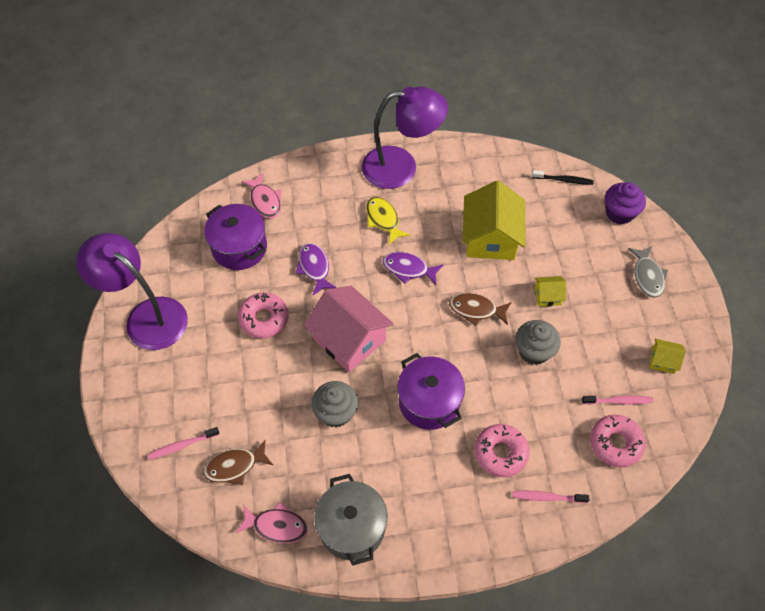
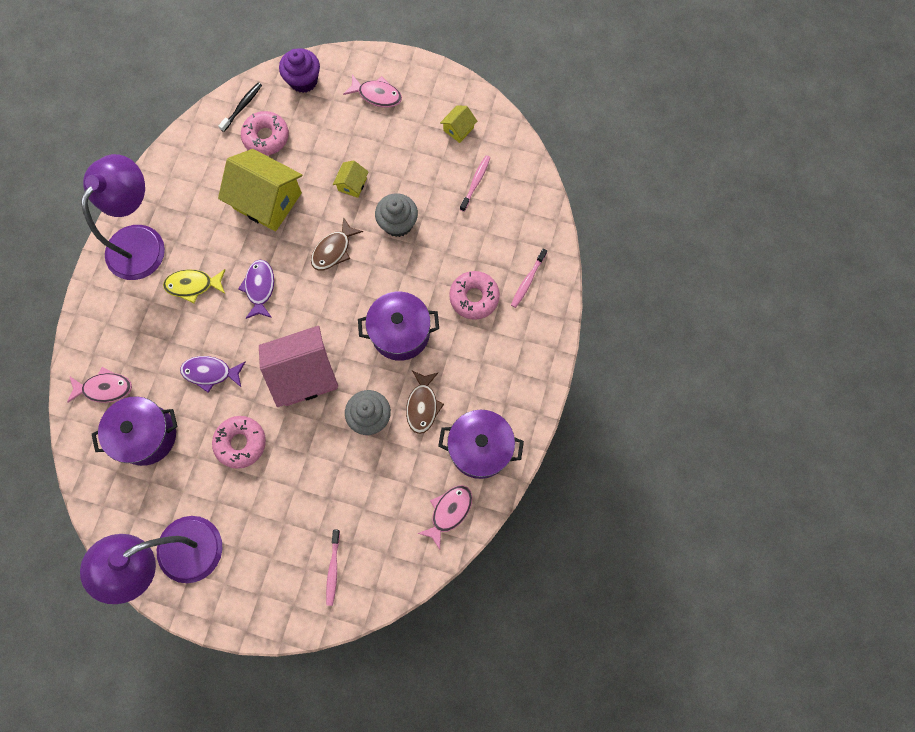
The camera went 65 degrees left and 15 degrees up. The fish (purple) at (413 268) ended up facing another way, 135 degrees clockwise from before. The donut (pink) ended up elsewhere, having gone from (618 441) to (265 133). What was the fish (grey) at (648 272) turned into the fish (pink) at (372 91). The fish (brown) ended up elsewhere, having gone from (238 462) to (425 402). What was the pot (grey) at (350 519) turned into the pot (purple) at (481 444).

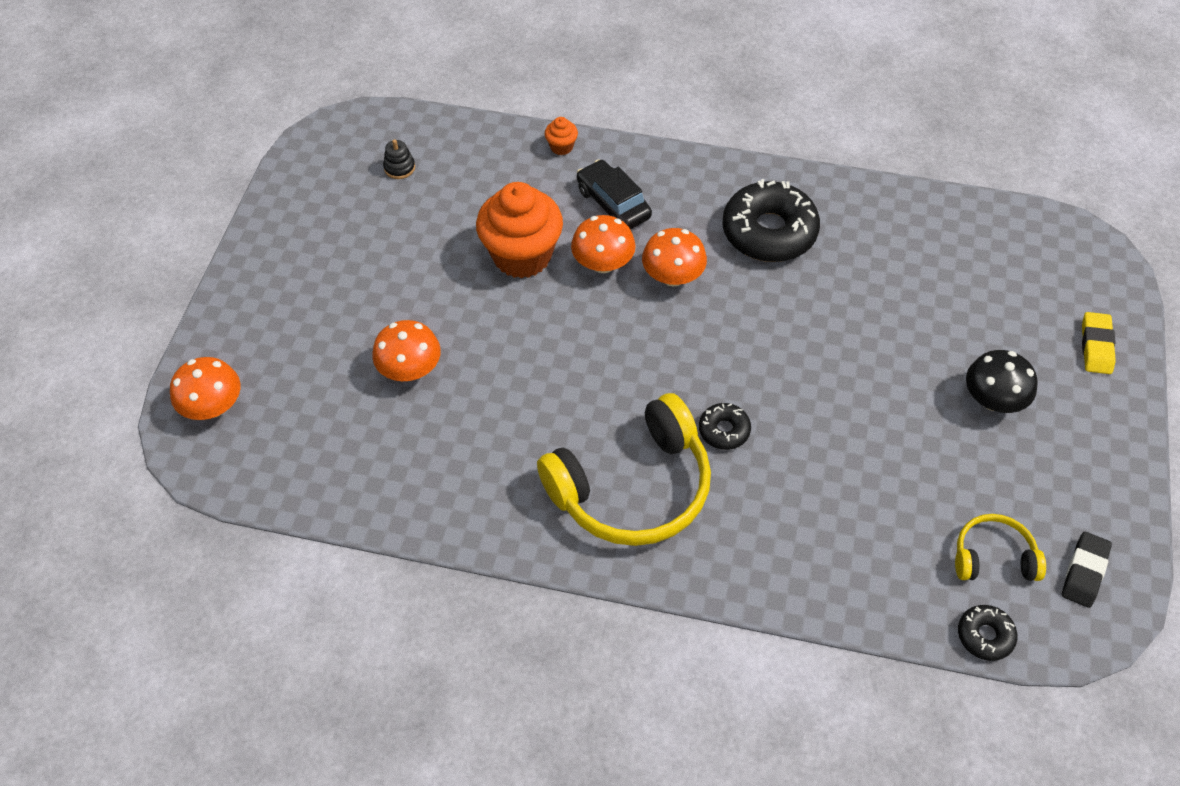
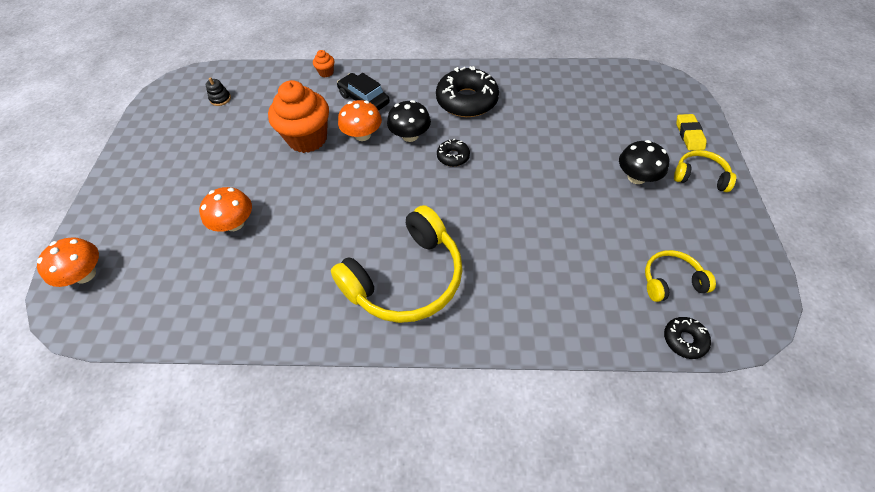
The camera went 10 degrees left and 0 degrees up. What was the mushroom (orange) at (674 257) turned into the mushroom (black) at (409 121). The donut (black) ended up elsewhere, having gone from (725 426) to (453 153). The second view gained the headphones (yellow) at (705 171). The second view lost the eraser (black) at (1087 570).

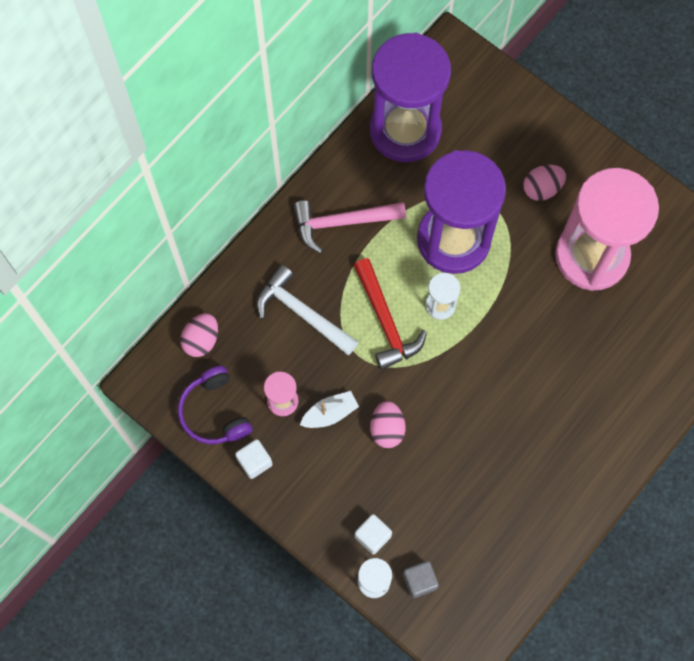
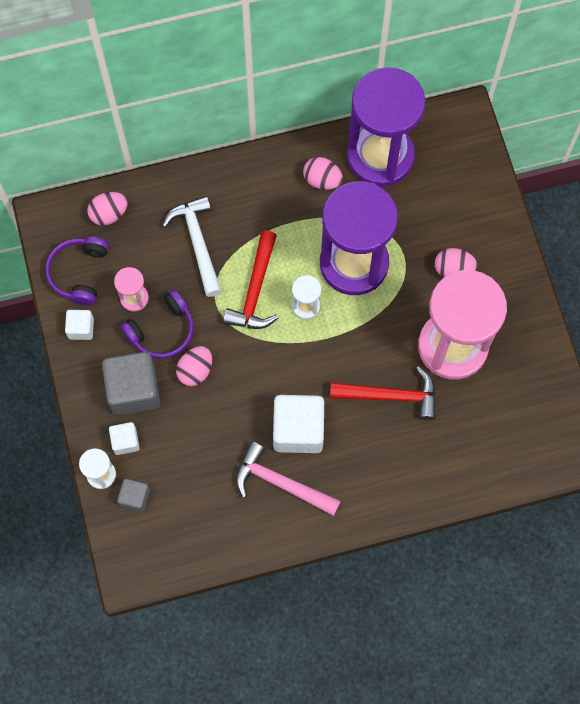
The camera went 35 degrees right and 0 degrees up. The second view gained the cube (grey) at (131 383). Where the boat (white) stood at (329 409), the headphones (purple) came to stand at (157 324). The hammer (pink) ended up elsewhere, having gone from (349 226) to (288 479). The second view gained the cube (white) at (298 424). The second view gained the egg (pink) at (323 173). The second view gained the hammer (red) at (383 393).

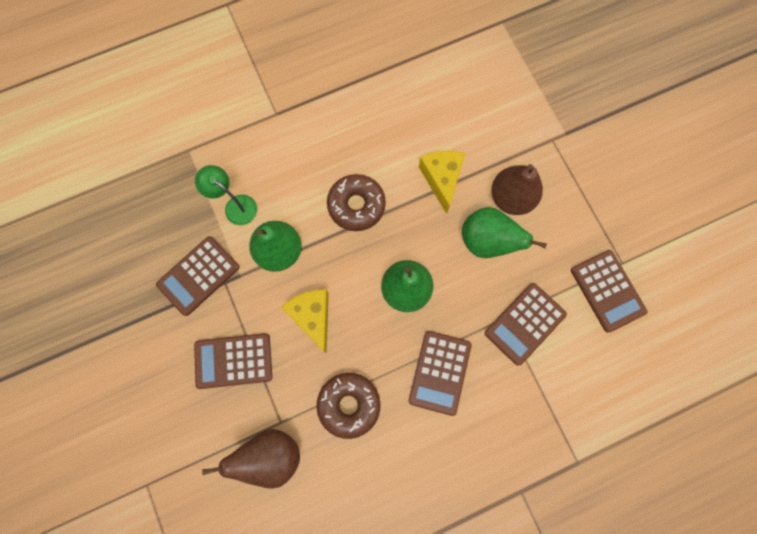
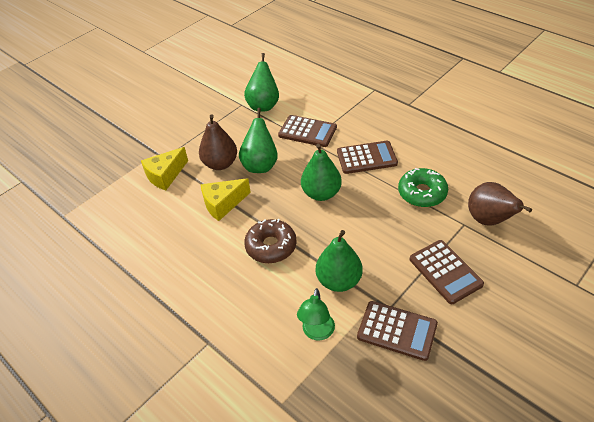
The camera went 110 degrees left and 30 degrees down. The cheese (yellow) ended up elsewhere, having gone from (305 321) to (164 168). Where the calculator (brown) stood at (609 291), the pear (green) came to stand at (261 82). What was the donut (brown) at (348 406) turned into the donut (green) at (423 187).

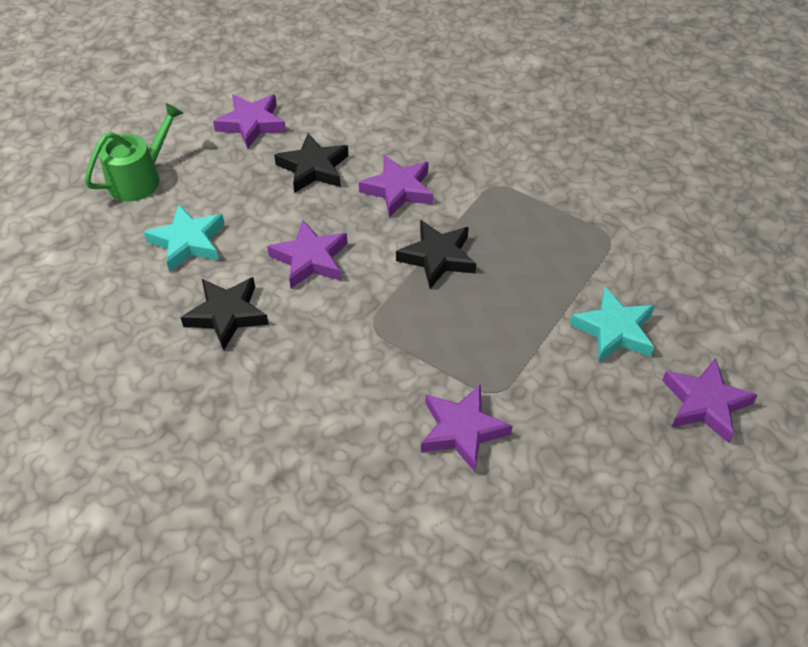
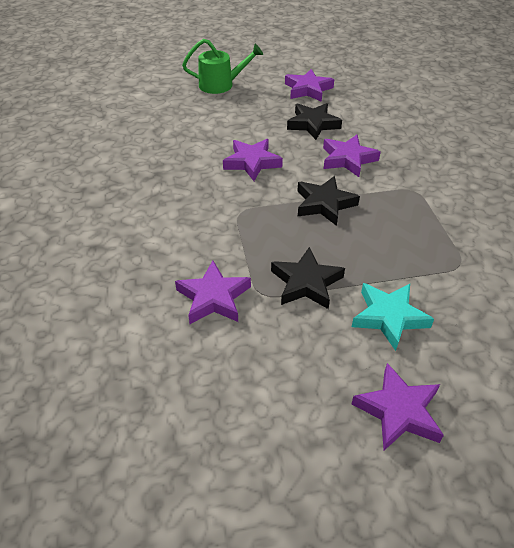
The camera went 45 degrees right and 5 degrees down. The star (black) ended up elsewhere, having gone from (224 313) to (308 278). The second view lost the star (turquoise) at (184 238).

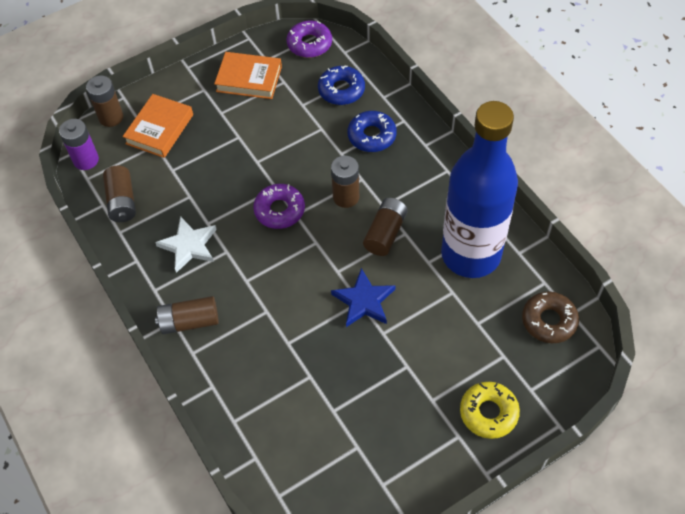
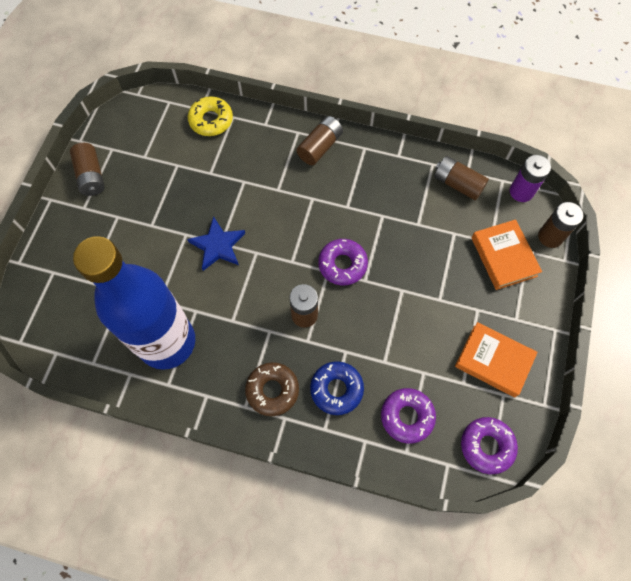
The camera went 135 degrees right and 10 degrees up. The battery (brown) ended up elsewhere, having gone from (385 227) to (87 169). The donut (yellow) ended up elsewhere, having gone from (490 410) to (210 116). The donut (brown) ended up elsewhere, having gone from (550 317) to (272 389). What was the donut (blue) at (341 85) turned into the donut (purple) at (408 416). The book (orange) at (248 75) ended up facing another way, 60 degrees clockwise from before. The second view lost the star (white) at (186 244).

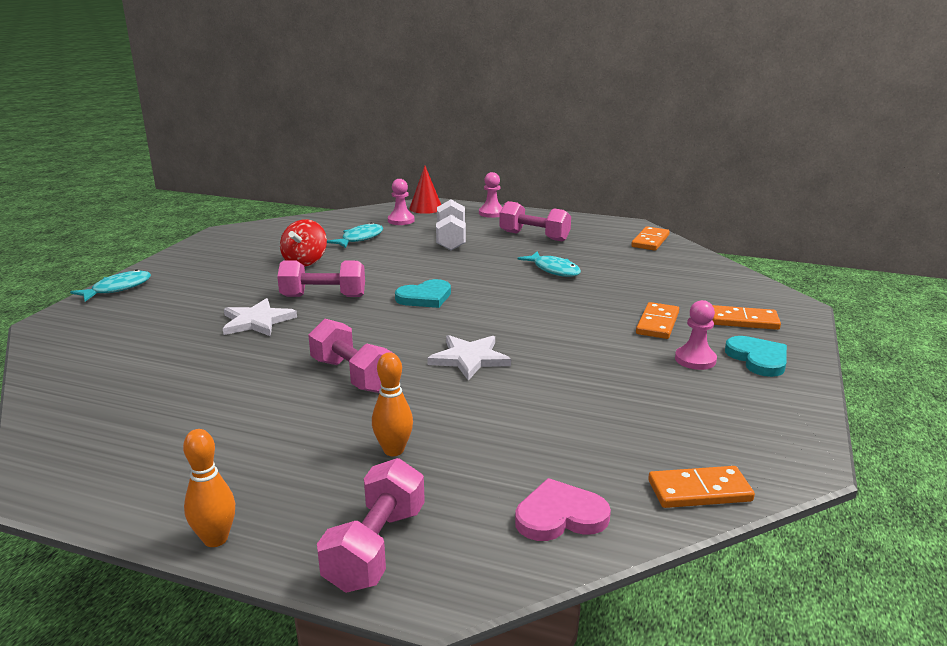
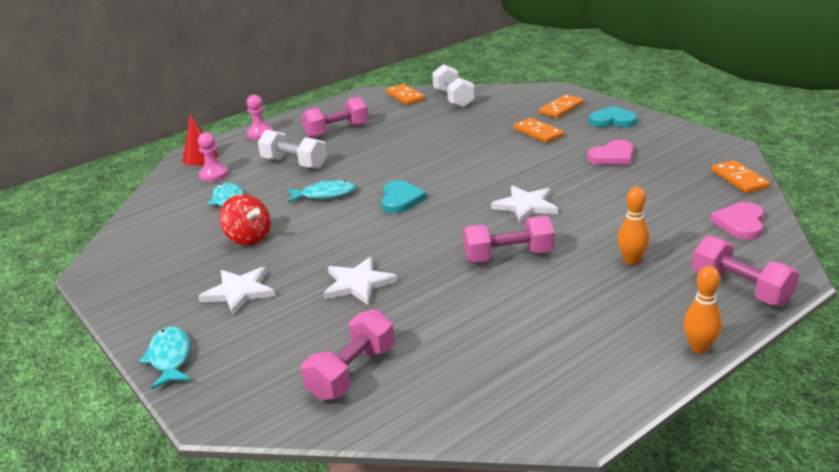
The camera went 55 degrees left and 5 degrees up. The second view gained the star (white) at (236 291). The fish (turquoise) ended up elsewhere, having gone from (549 264) to (322 191). The dumbbell (pink) ended up elsewhere, having gone from (321 278) to (348 354). The second view gained the dumbbell (white) at (453 86). The second view gained the heart (pink) at (610 152). The domino (orange) at (701 487) ended up facing another way, 45 degrees counterclockwise from before. The second view lost the pawn (pink) at (696 335).

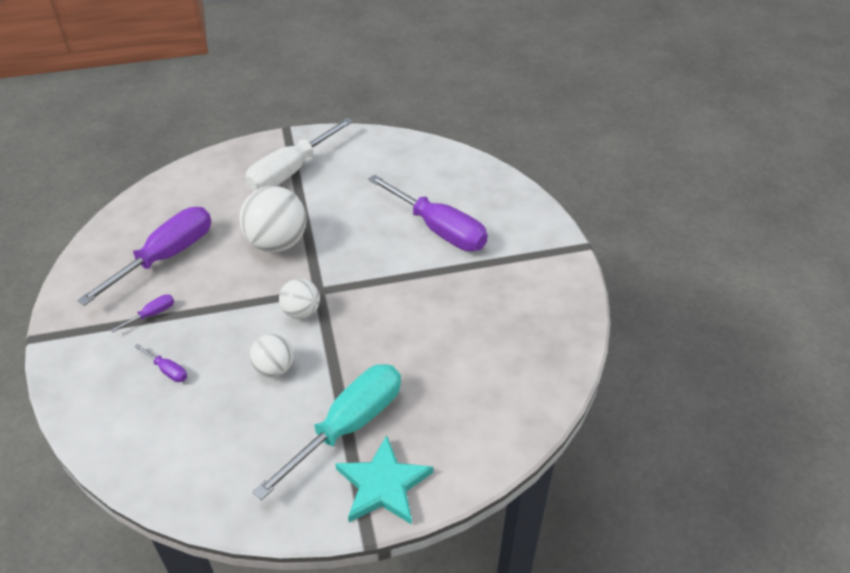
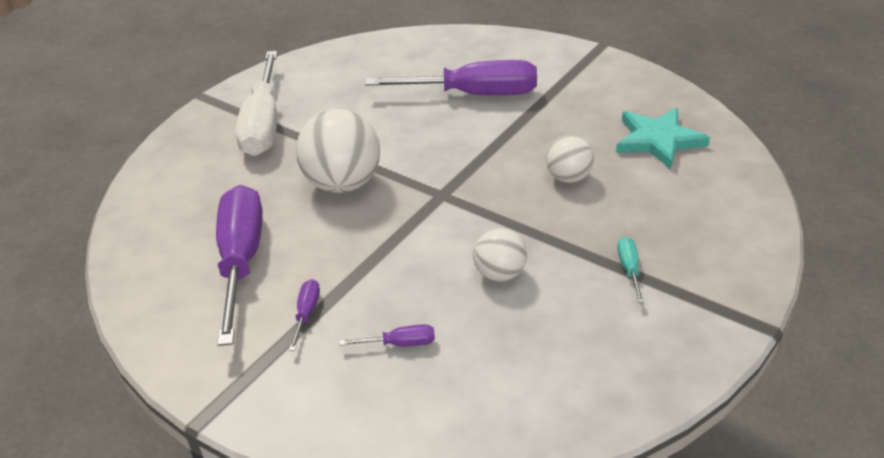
The camera went 40 degrees left and 5 degrees down. The ball (white) ended up elsewhere, having gone from (299 298) to (570 159). The star (turquoise) ended up elsewhere, having gone from (384 480) to (663 139). The size of the screwdriver (turquoise) at (327 432) changed by a factor of 0.40.

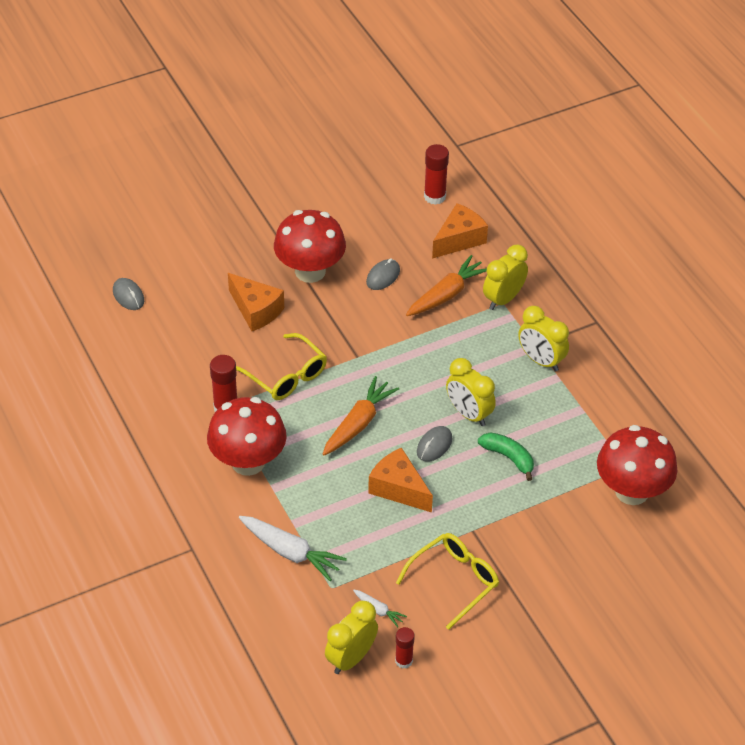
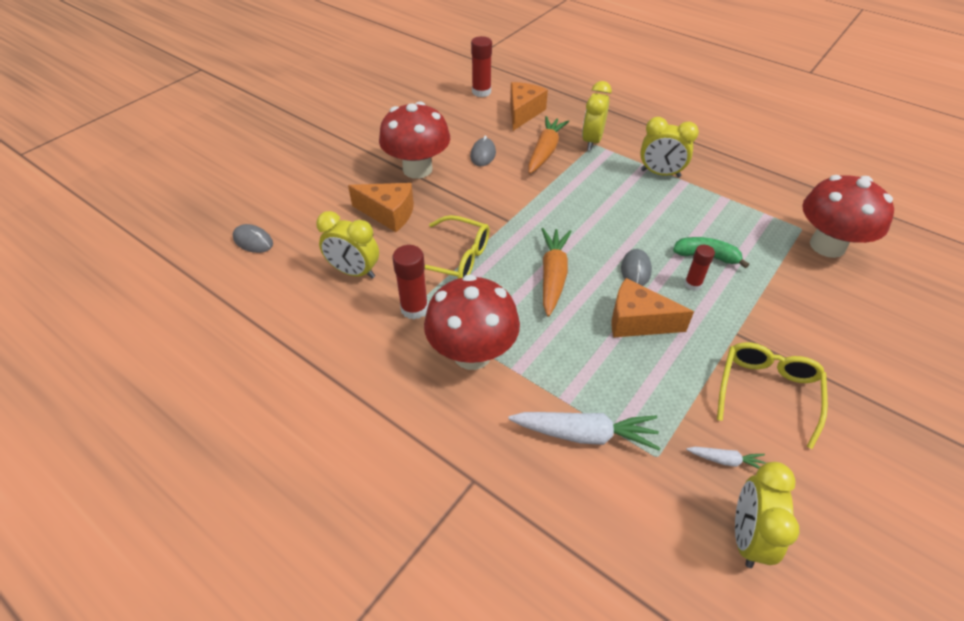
The camera went 25 degrees left and 0 degrees up. The clock (yellow) ended up elsewhere, having gone from (471 392) to (347 245). The glue stick (red) ended up elsewhere, having gone from (405 648) to (699 268).

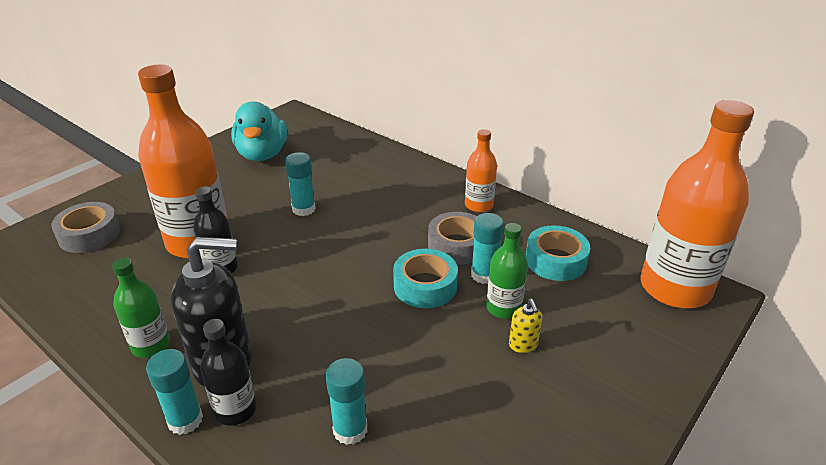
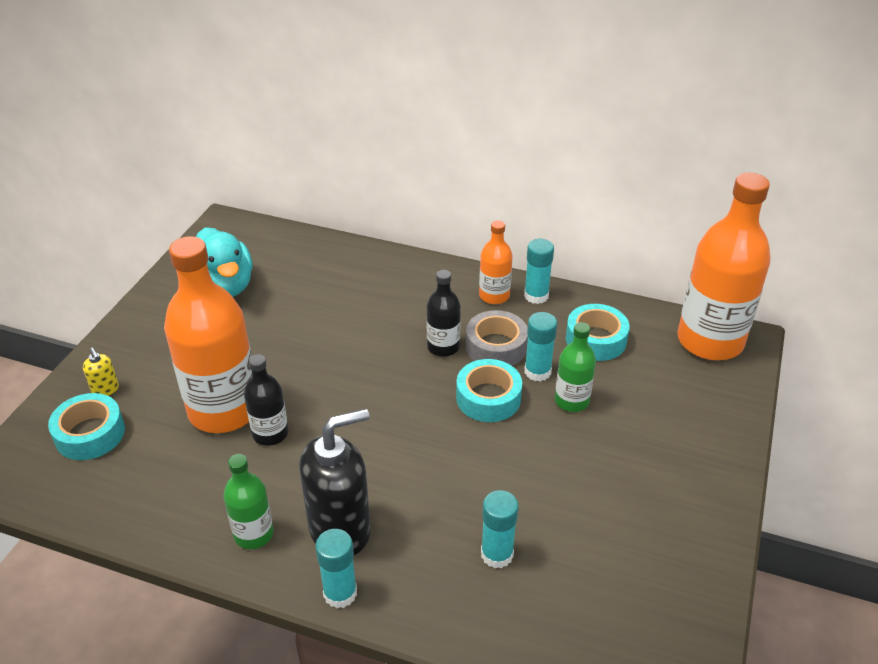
The camera went 20 degrees left and 5 degrees up. What was the tape (grey) at (85 227) turned into the tape (turquoise) at (86 426). The soap dispenser (yellow) ended up elsewhere, having gone from (525 326) to (101 372). The bottle (black) ended up elsewhere, having gone from (228 372) to (443 313). The glue stick (turquoise) ended up elsewhere, having gone from (300 184) to (539 271).

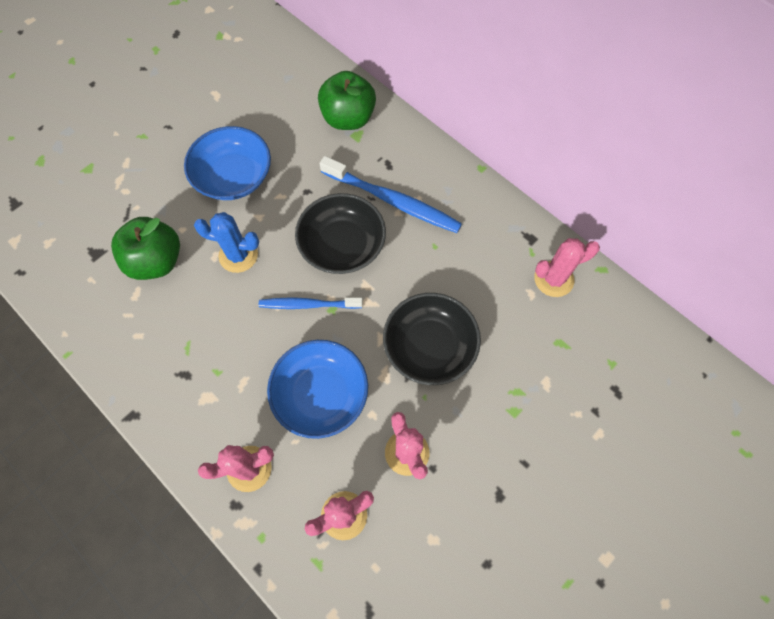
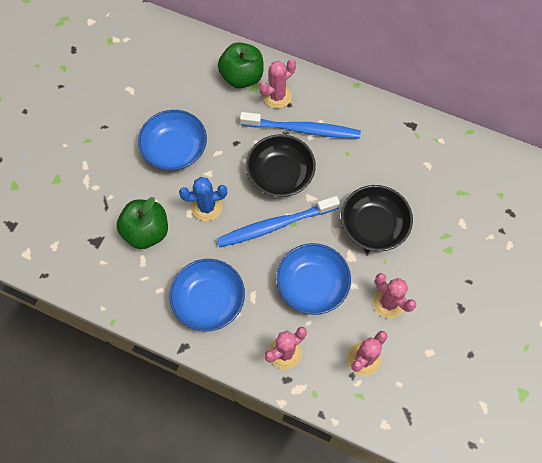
The camera went 20 degrees left and 0 degrees up. The second view gained the bowl (blue) at (207 295). The size of the toothbrush (blue) at (311 303) changed by a factor of 1.60. The cactus (pink) ended up elsewhere, having gone from (567 267) to (277 83).

